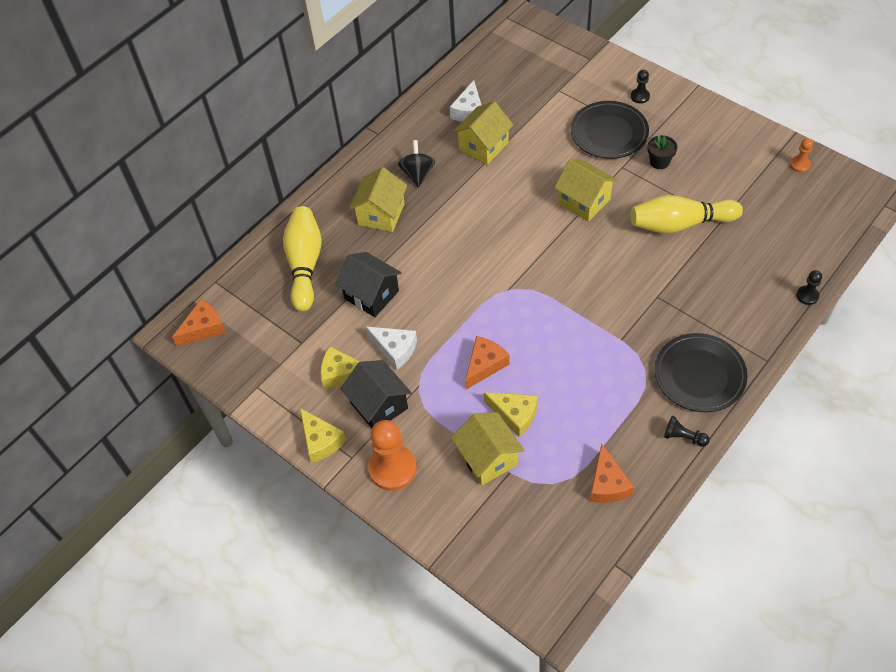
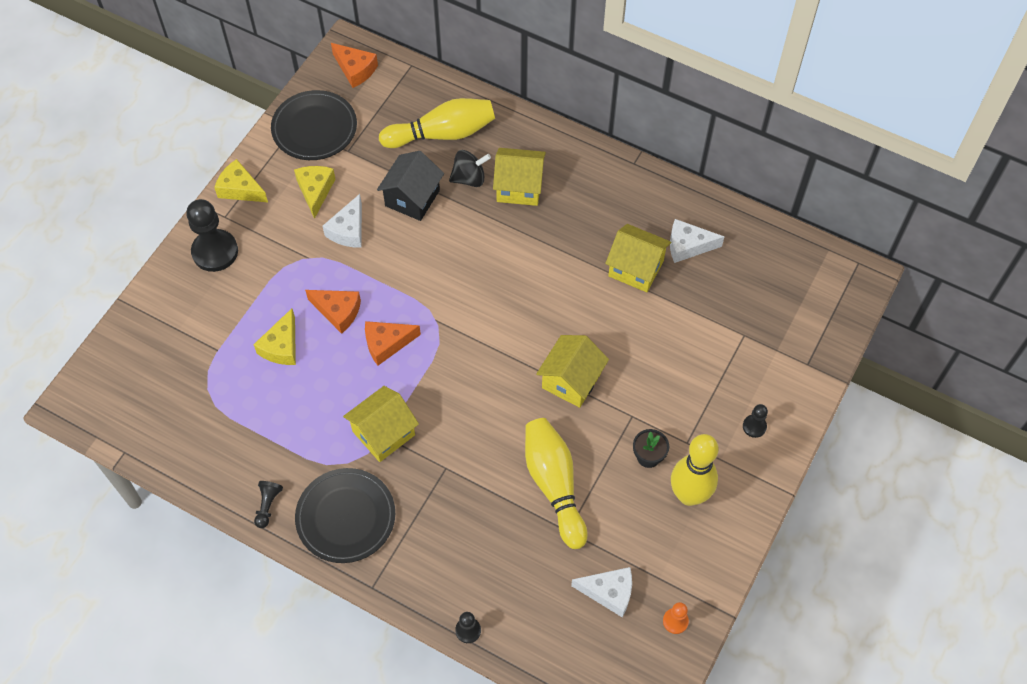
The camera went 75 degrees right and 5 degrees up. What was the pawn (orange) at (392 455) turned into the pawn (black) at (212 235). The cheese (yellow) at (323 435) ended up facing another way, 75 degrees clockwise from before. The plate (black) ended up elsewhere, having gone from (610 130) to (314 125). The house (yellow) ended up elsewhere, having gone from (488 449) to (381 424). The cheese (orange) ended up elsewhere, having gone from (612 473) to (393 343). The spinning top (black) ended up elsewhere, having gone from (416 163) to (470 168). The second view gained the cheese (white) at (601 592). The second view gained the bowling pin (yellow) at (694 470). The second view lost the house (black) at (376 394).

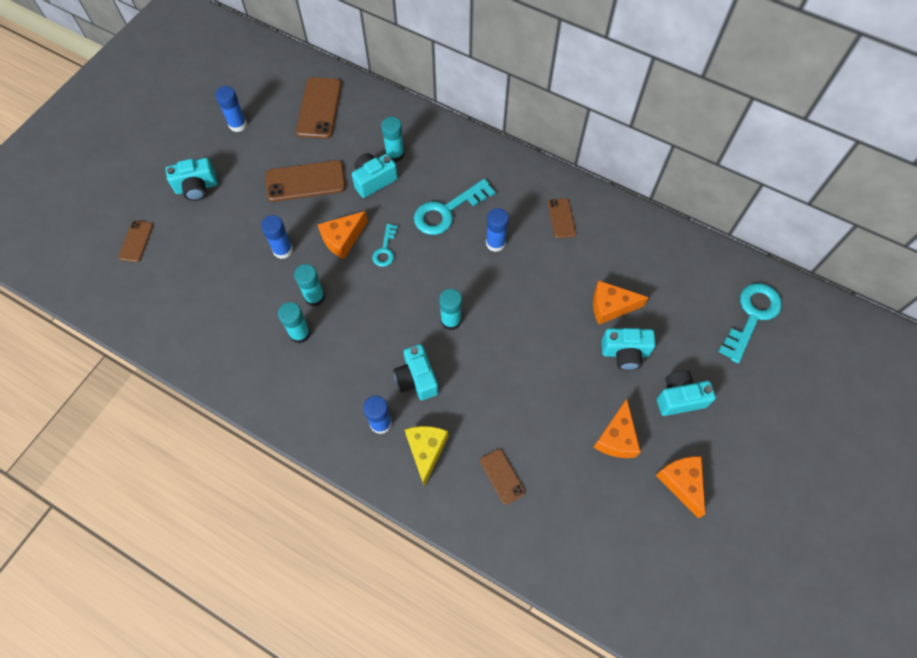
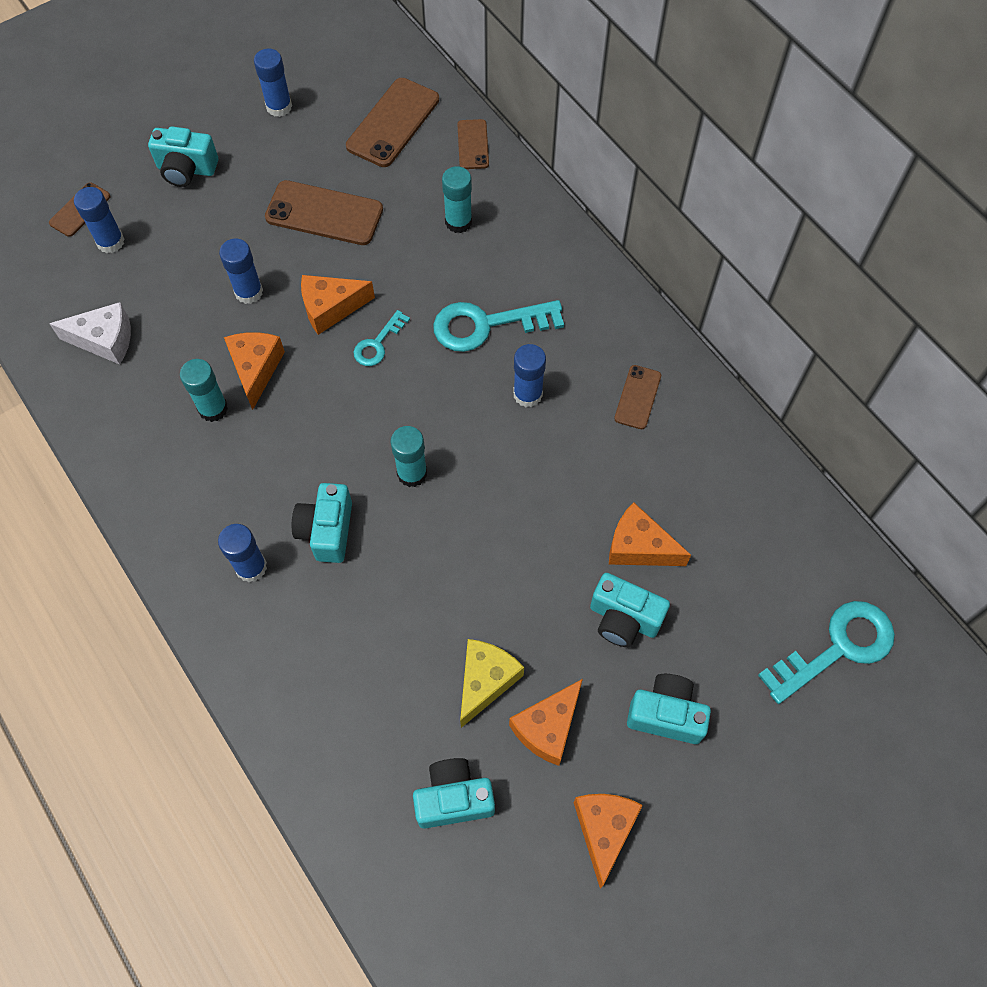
The camera went 25 degrees right and 0 degrees up. The second view gained the cheese (white) at (90 333). The second view gained the glue stick (blue) at (99 220). Where the glue stick (turquoise) stood at (309 285), the cheese (orange) came to stand at (254 371). The camera (turquoise) ended up elsewhere, having gone from (375 175) to (454 793). The phone (brown) ended up elsewhere, having gone from (502 477) to (473 144). The cheese (yellow) ended up elsewhere, having gone from (426 456) to (492 683).

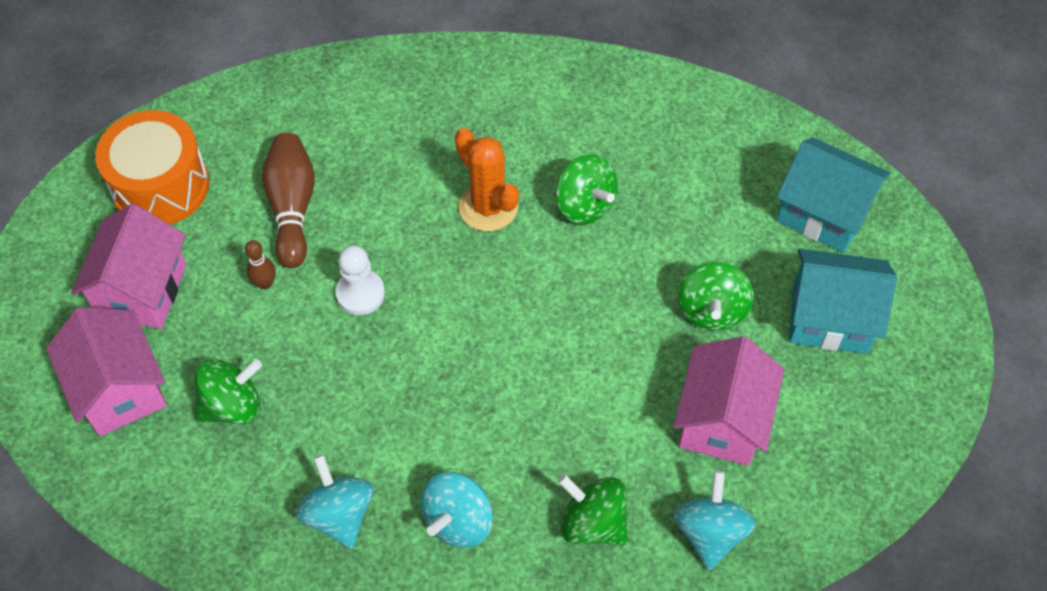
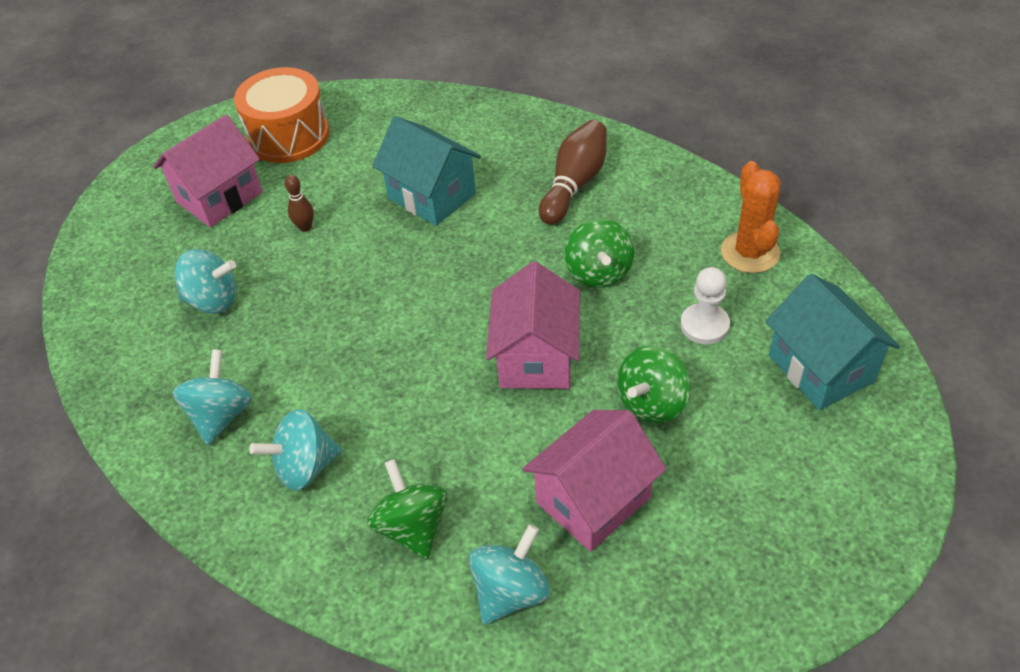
The camera went 35 degrees right and 10 degrees down. What was the spinning top (green) at (228 391) turned into the spinning top (turquoise) at (205 281). The house (turquoise) ended up elsewhere, having gone from (843 301) to (426 171). The house (pink) ended up elsewhere, having gone from (106 371) to (533 325). The bowling pin (brown) ended up elsewhere, having gone from (288 200) to (573 172). The pawn (white) ended up elsewhere, having gone from (360 280) to (705 305). The cactus (orange) ended up elsewhere, having gone from (487 179) to (751 217).

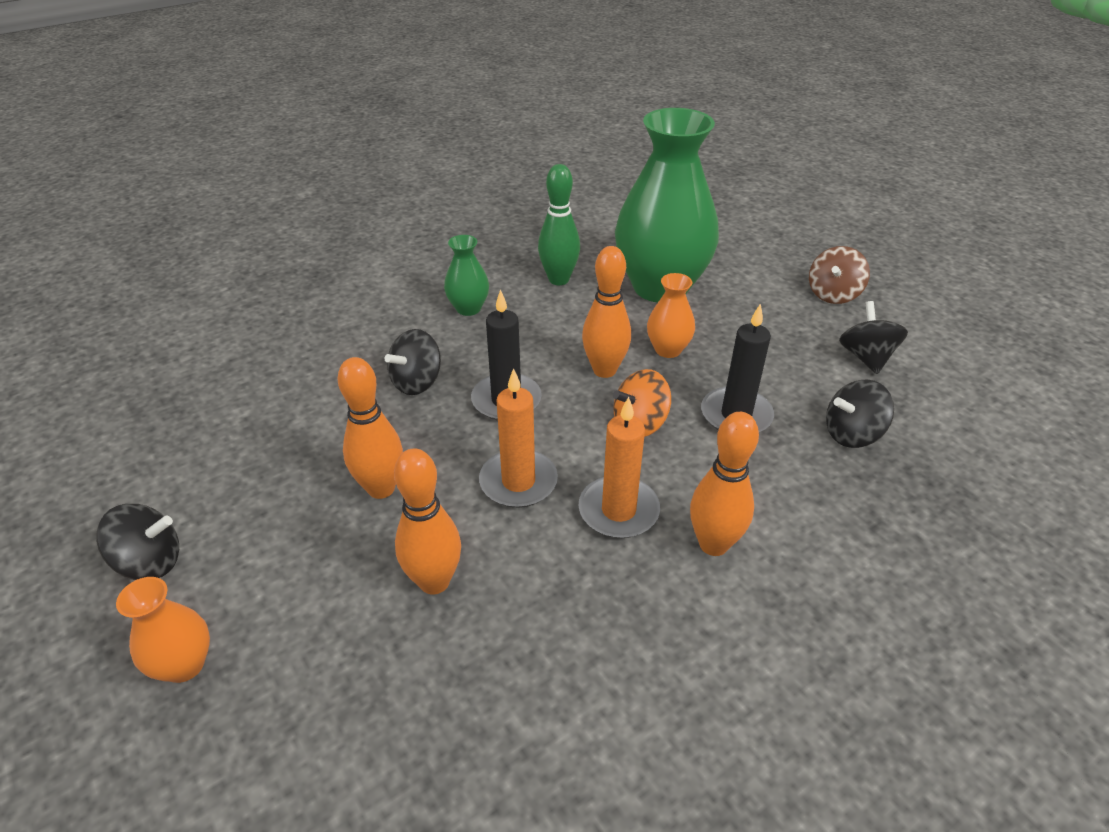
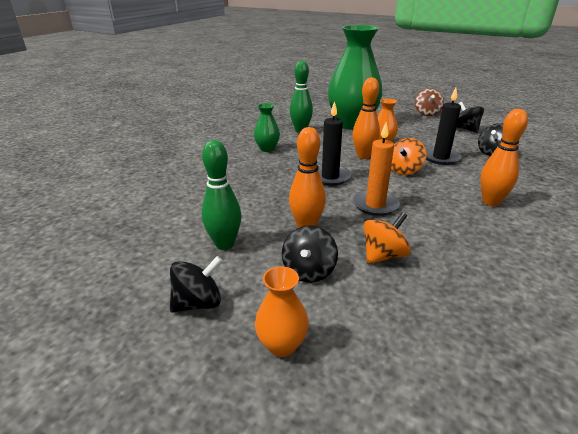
The camera went 25 degrees left and 10 degrees down. The second view gained the bowling pin (green) at (221 195). The spinning top (black) ended up elsewhere, having gone from (412 362) to (310 254). Where the bowling pin (orange) stood at (427 521), the spinning top (orange) came to stand at (387 238). The second view lost the candle (orange) at (619 467).

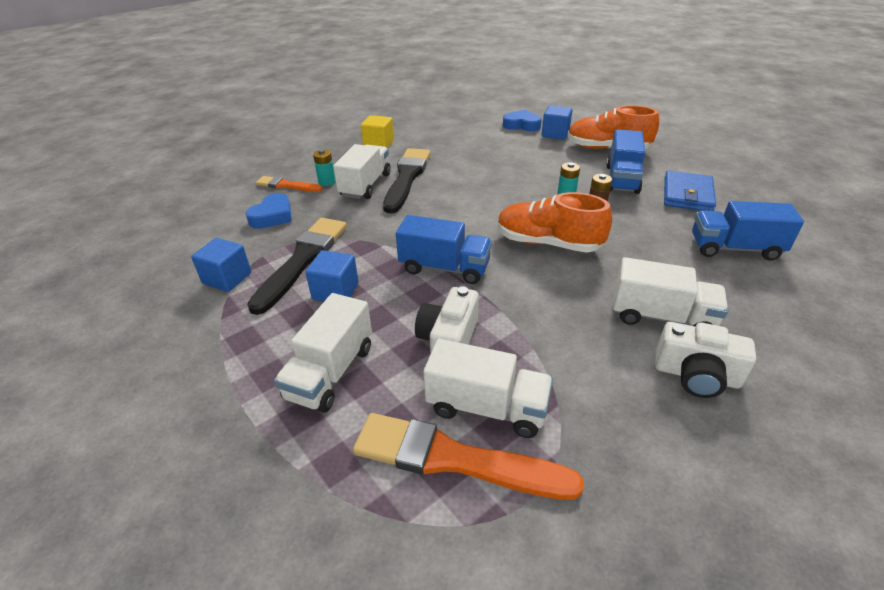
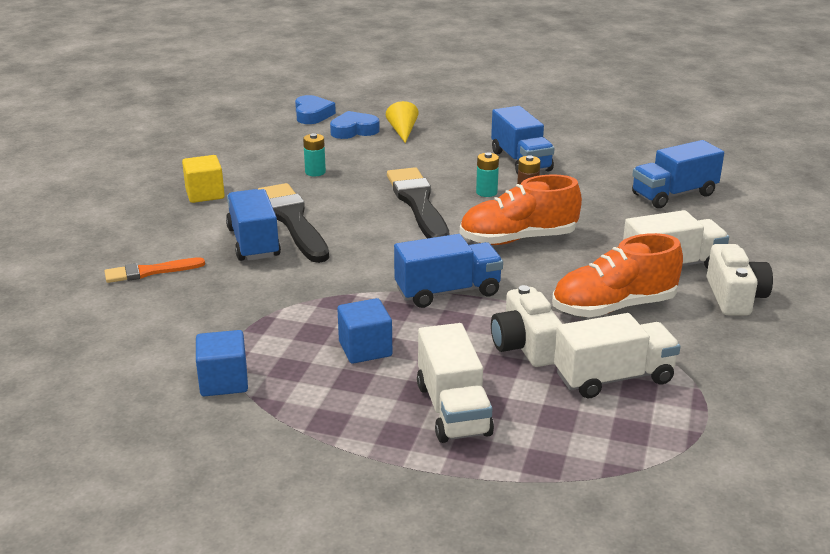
The camera went 35 degrees left and 10 degrees down. What was the truck (white) at (362 171) turned into the truck (blue) at (253 225). The heart (blue) ended up elsewhere, having gone from (269 211) to (315 109). The battery (turquoise) ended up elsewhere, having gone from (324 167) to (314 154). Where the cube (blue) stood at (557 122), the cone (yellow) came to stand at (402 122). The brush (black) ended up elsewhere, having gone from (297 266) to (418 202). The shoe (orange) ended up elsewhere, having gone from (613 127) to (617 275). The camera (white) at (705 360) ended up facing another way, 75 degrees counterclockwise from before. The second view lost the brush (orange) at (468 456). The second view lost the wallet (blue) at (690 191).

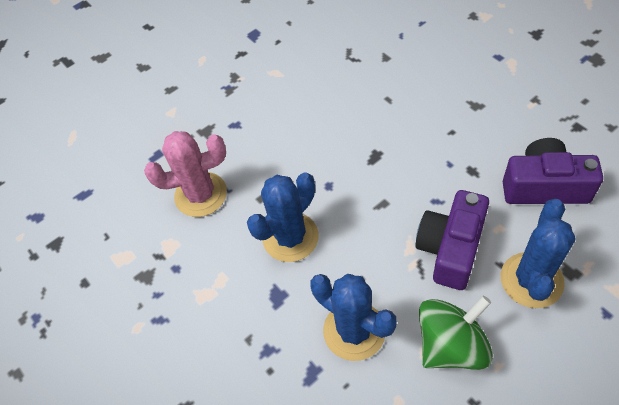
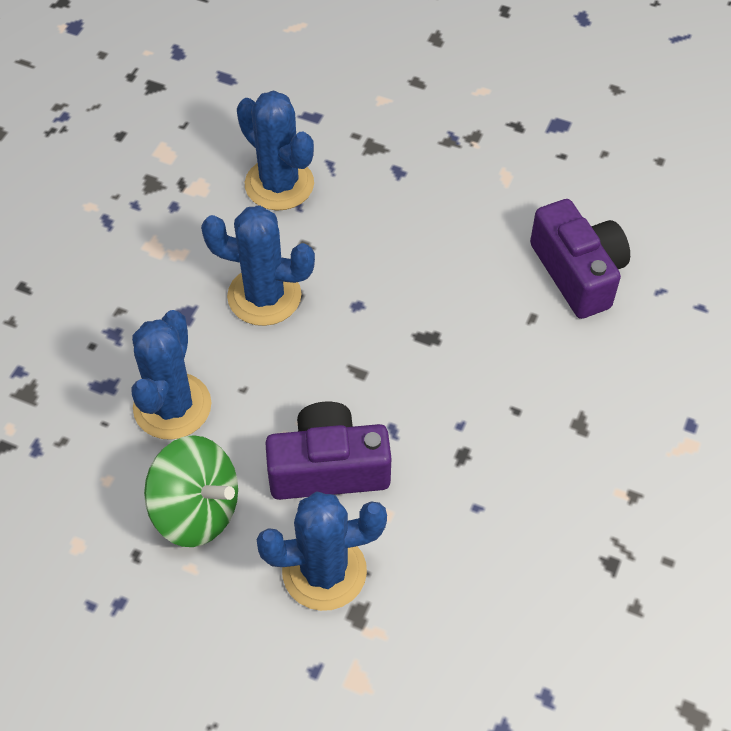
The camera went 55 degrees right and 0 degrees up. What was the cactus (pink) at (185 174) turned into the cactus (blue) at (275 150). The camera (purple) ended up elsewhere, having gone from (553 171) to (580 259).

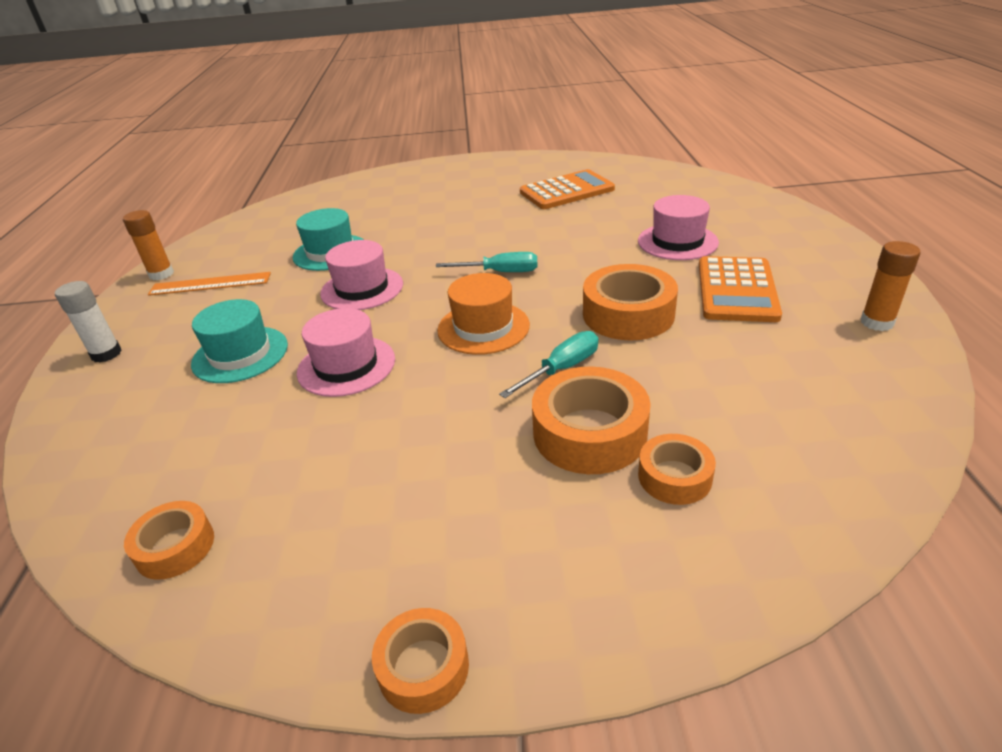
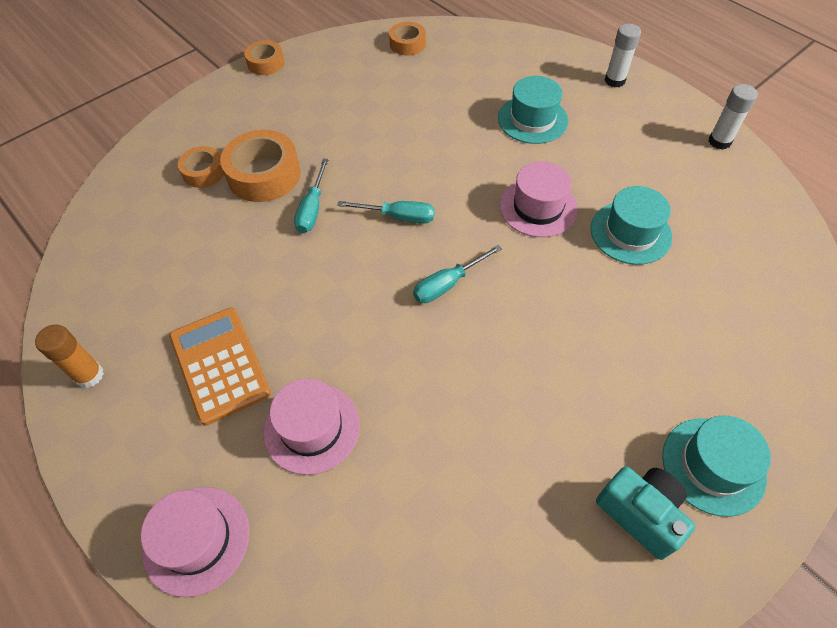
The camera went 140 degrees right and 20 degrees up. The hat (pink) ended up elsewhere, having gone from (346 352) to (195 542). Where the hat (orange) stood at (483 314), the screwdriver (turquoise) came to stand at (386 212). The second view gained the camera (turquoise) at (645 513). The second view gained the hat (turquoise) at (716 466). What was the glue stick (orange) at (148 245) turned into the glue stick (white) at (733 117). The second view lost the ruler (orange) at (209 284). The second view lost the calculator (orange) at (567 189). The second view lost the tape (orange) at (630 302).

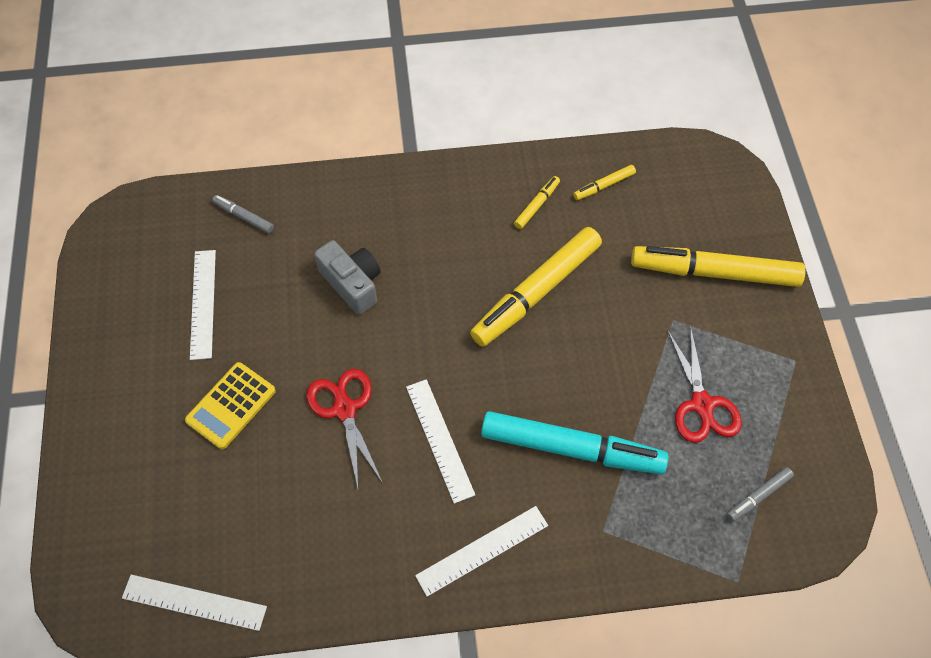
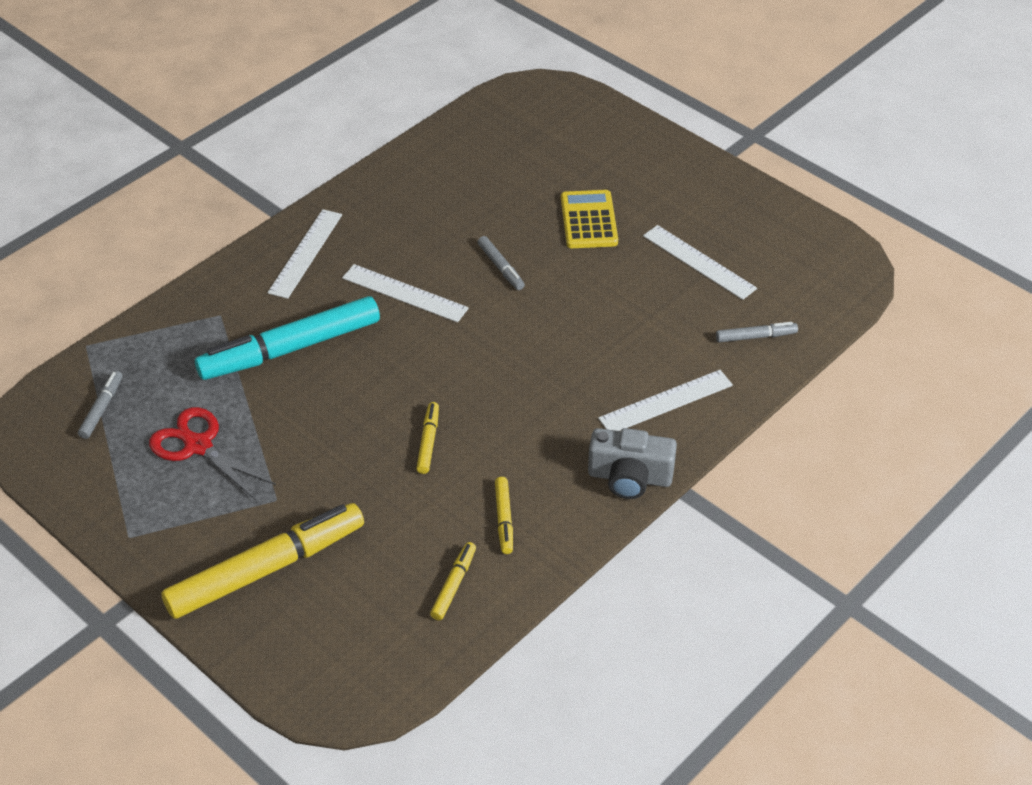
The camera went 140 degrees right and 15 degrees down. The size of the marker (yellow) at (536 287) changed by a factor of 0.44. Where the scissors (red) stood at (344 428), the marker (grey) came to stand at (501 263). The camera (grey) ended up elsewhere, having gone from (347 277) to (632 463). The ruler (white) ended up elsewhere, having gone from (194 603) to (665 400).

